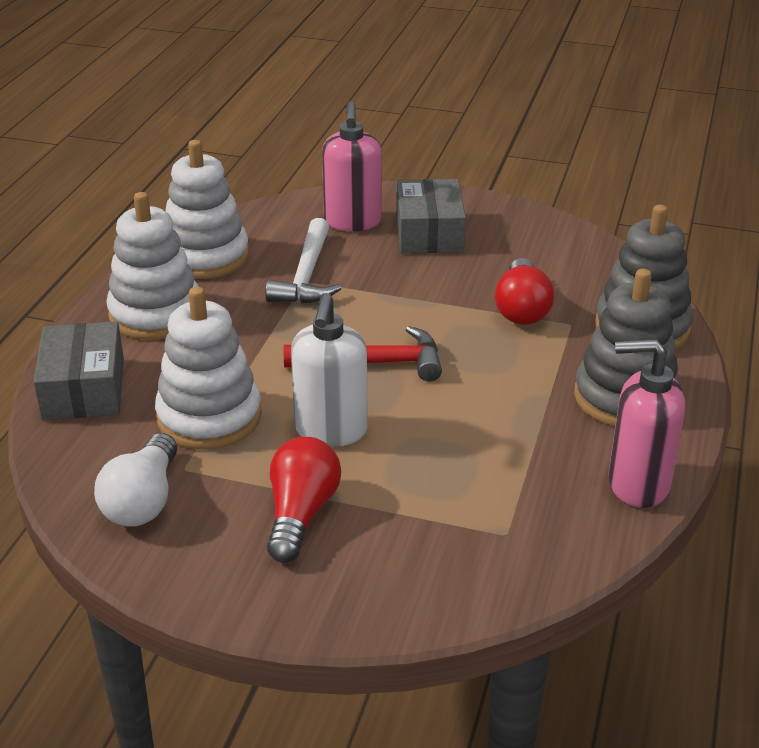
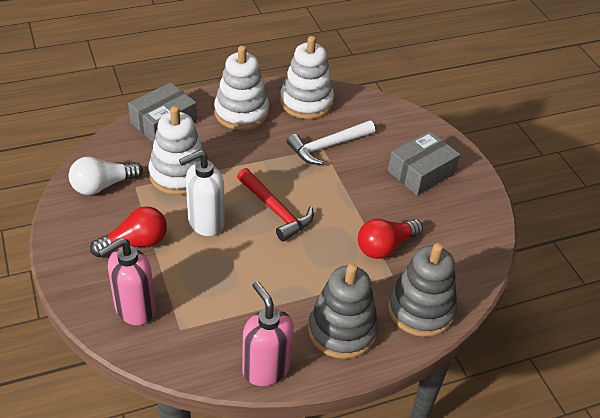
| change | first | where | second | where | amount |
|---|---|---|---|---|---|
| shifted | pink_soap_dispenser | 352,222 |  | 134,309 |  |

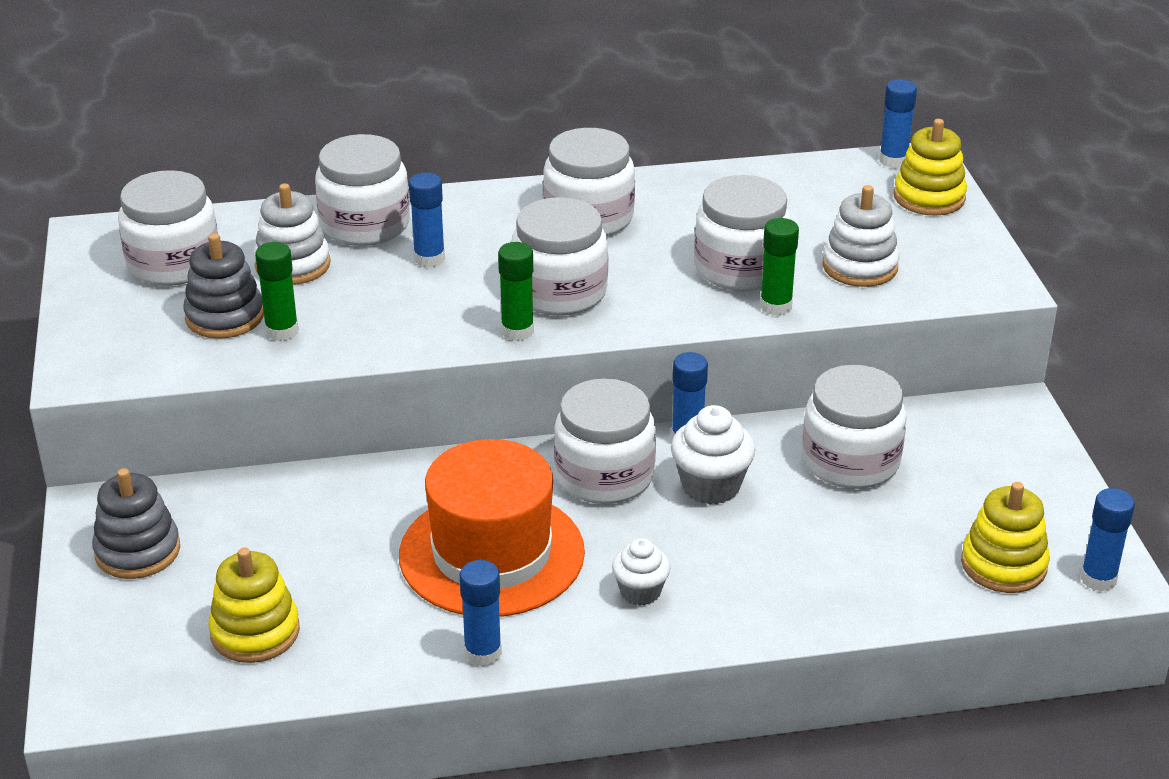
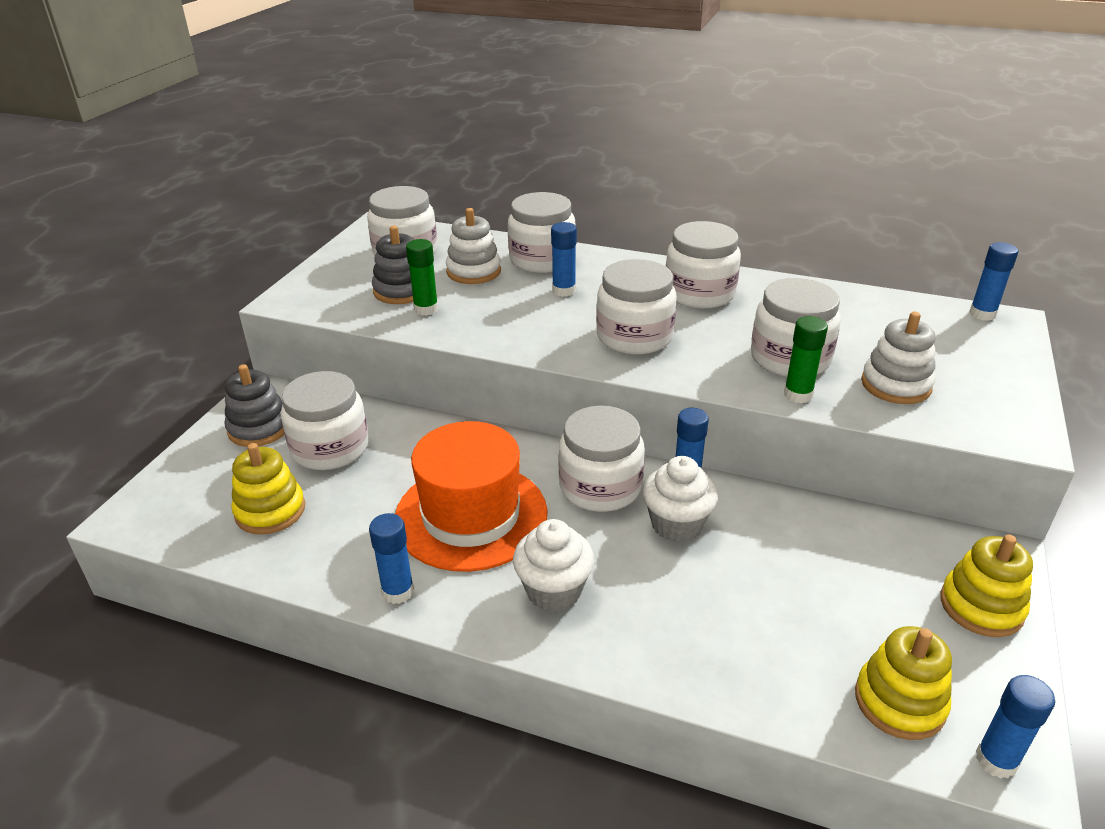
| change | first | where | second | where | amount |
|---|---|---|---|---|---|
| gone | green_glue_stick | 517,331 |  |  |  |
| shifted | white_jar | 850,461 |  | 330,448 |  |
| shifted | yellow_stacking_toy | 929,197 |  | 981,606 |  |
| scaled | white_cupcake | 640,592 |  | 554,591 | x1.54 |

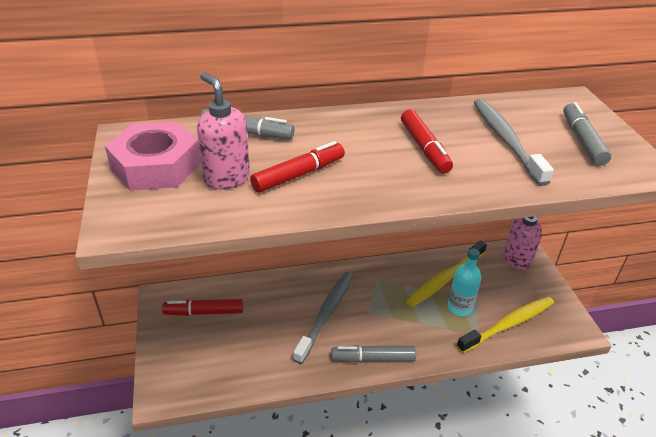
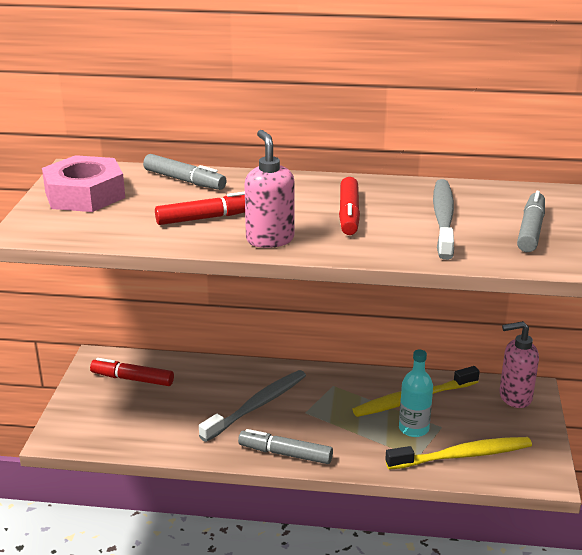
| change | first | where | second | where | amount |
|---|---|---|---|---|---|
| shifted | pink_soap_dispenser | 226,178 |  | 270,239 |  |

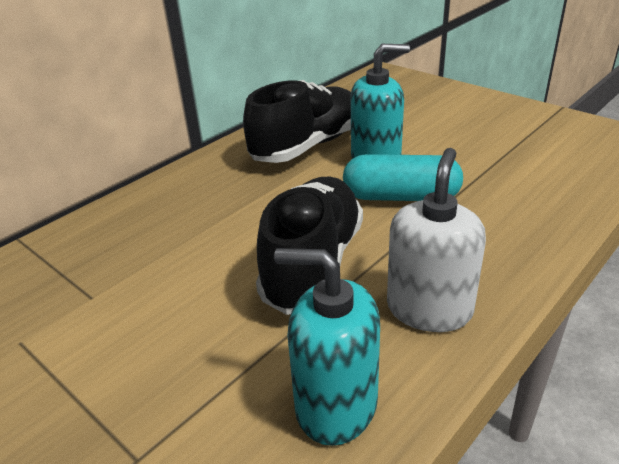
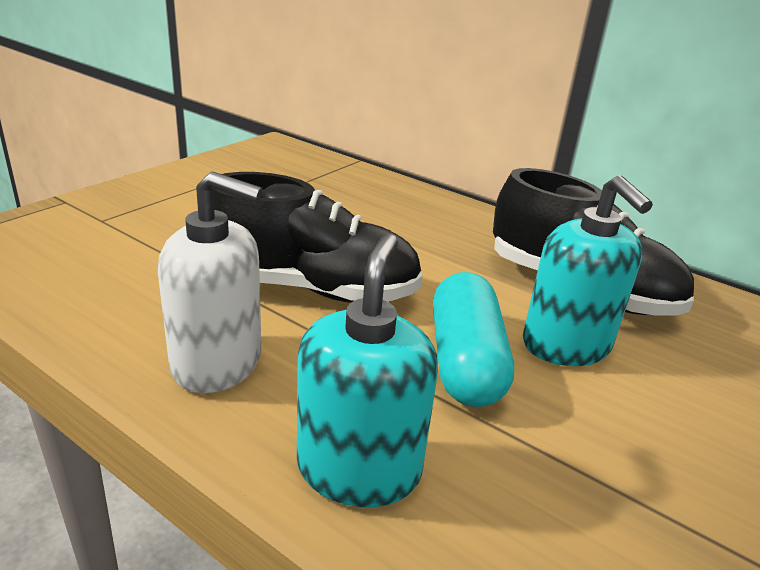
| change | first | where | second | where | amount |
|---|---|---|---|---|---|
| shifted | turquoise_soap_dispenser | 335,405 |  | 359,469 |  |

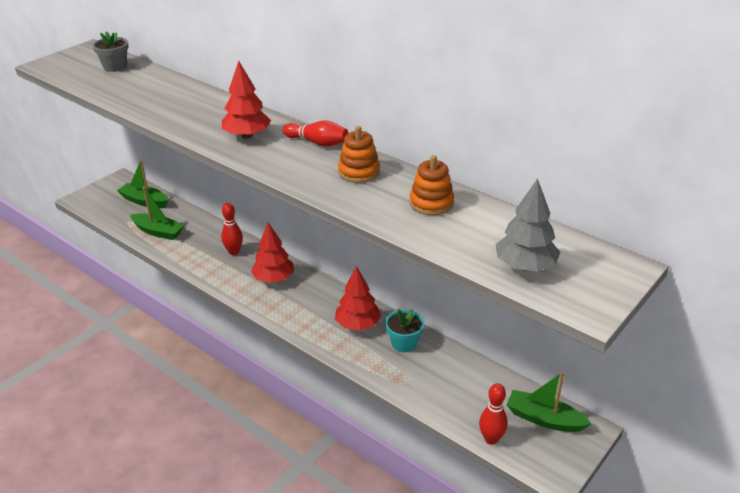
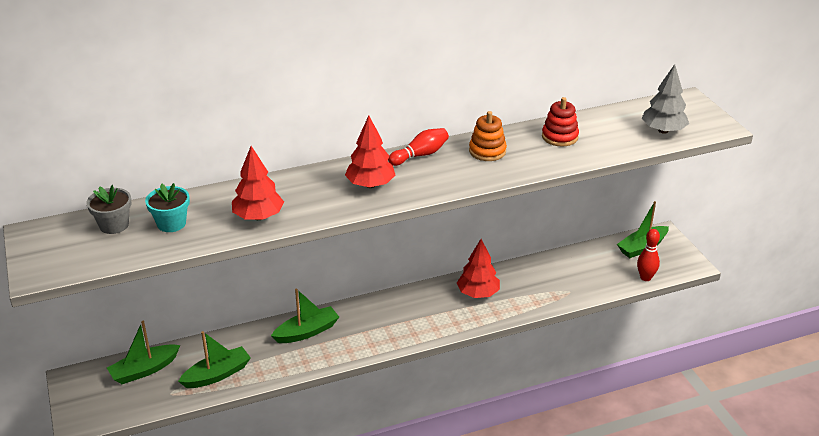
| change | first | where | second | where | amount |
|---|---|---|---|---|---|
| shifted | red_tree | 273,279 |  | 258,217 |  |
| shifted | turquoise_flower_pot | 404,343 |  | 171,223 |  |
| swapped | red_bowling_pin | 234,252 | green_boat | 307,332 |  |
| repainted | orange_stacking_toy | 431,203 | red_stacking_toy | 559,137 |  |

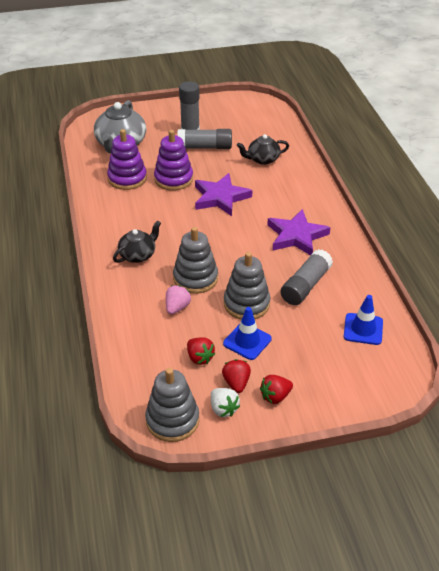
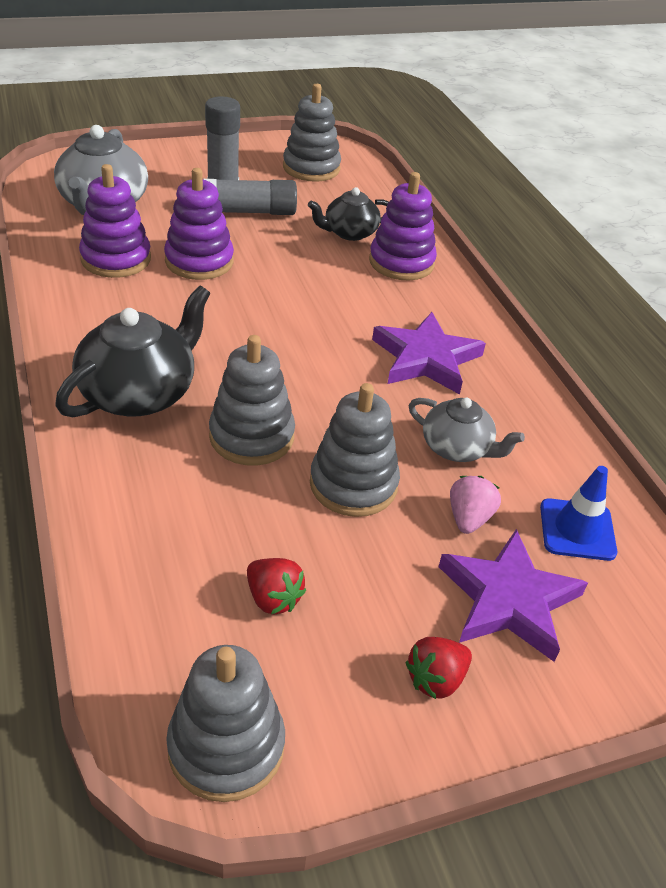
| change | first | where | second | where | amount |
|---|---|---|---|---|---|
| gone | white_strawberry | 223,409 |  |  |  |
| gone | red_strawberry | 236,383 |  |  |  |
| gone | blue_traffic_cone | 247,341 |  |  |  |
| new |  |  | grey_stacking_toy | 311,168 |  |
| new |  |  | purple_stacking_toy | 401,262 |  |
| shifted | pink_strawberry | 177,307 |  | 469,518 |  |
| shifted | purple_star | 220,197 |  | 509,599 |  |
| swapped | grey_glue_stick | 305,285 | grey_teapot | 457,448 |  |
| scaled | black_teapot | 138,255 |  | 139,393 | x1.65 |

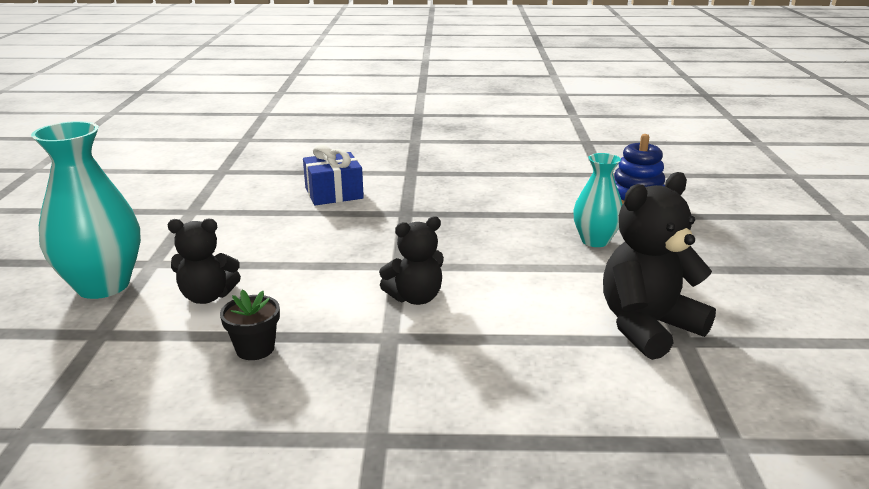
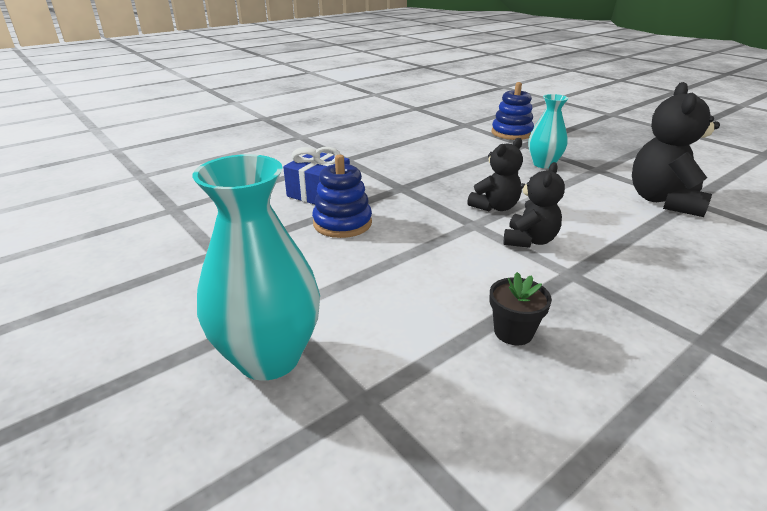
| change | first | where | second | where | amount |
|---|---|---|---|---|---|
| new |  |  | blue_stacking_toy | 342,223 |  |
| shifted | black_teddy_bear | 207,296 |  | 495,207 |  |

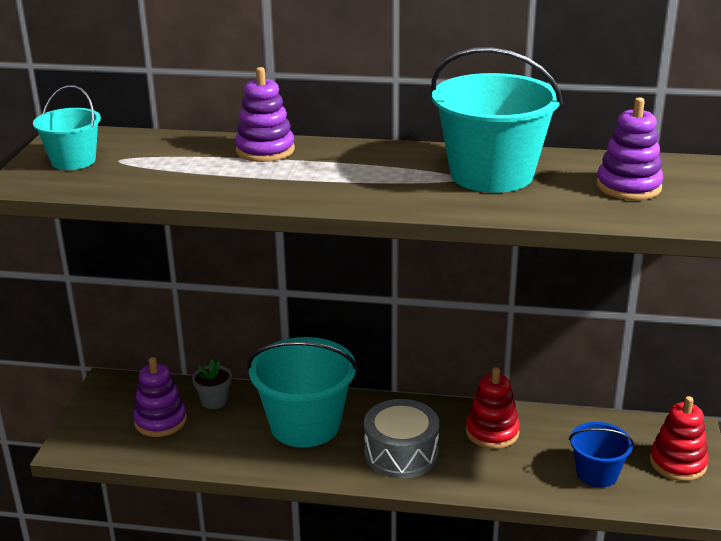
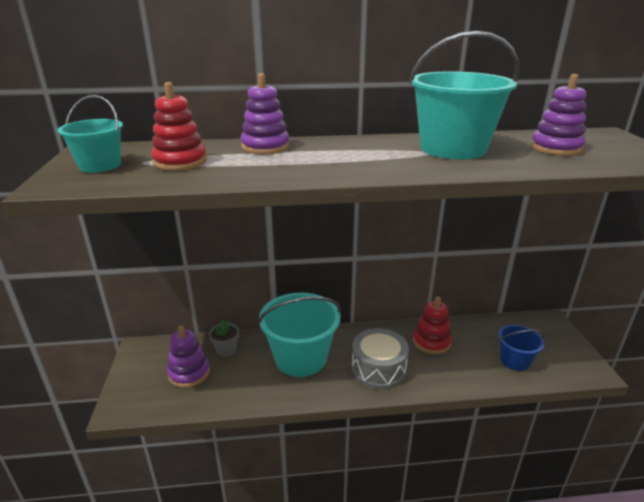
| change | first | where | second | where | amount |
|---|---|---|---|---|---|
| shifted | red_stacking_toy | 677,463 |  | 180,162 |  |

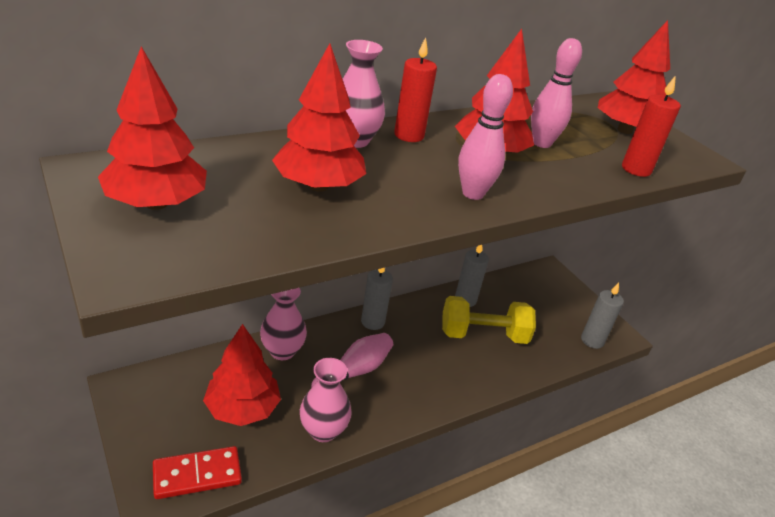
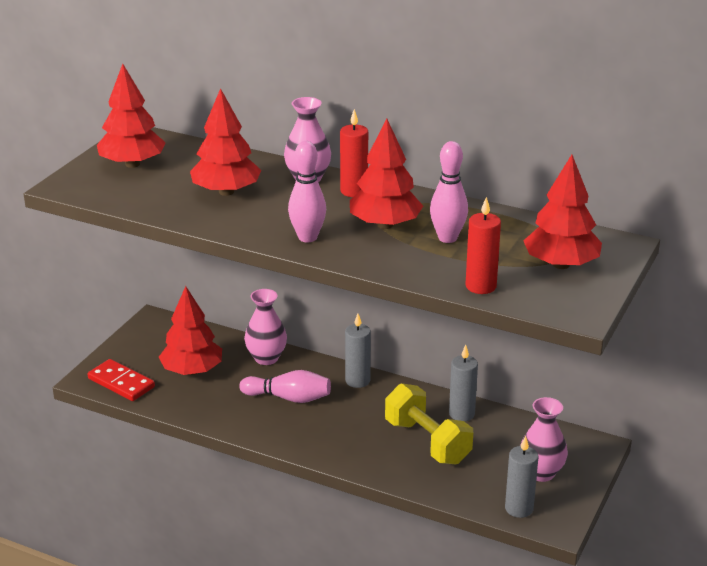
| change | first | where | second | where | amount |
|---|---|---|---|---|---|
| shifted | pink_vase | 323,430 |  | 541,473 |  |

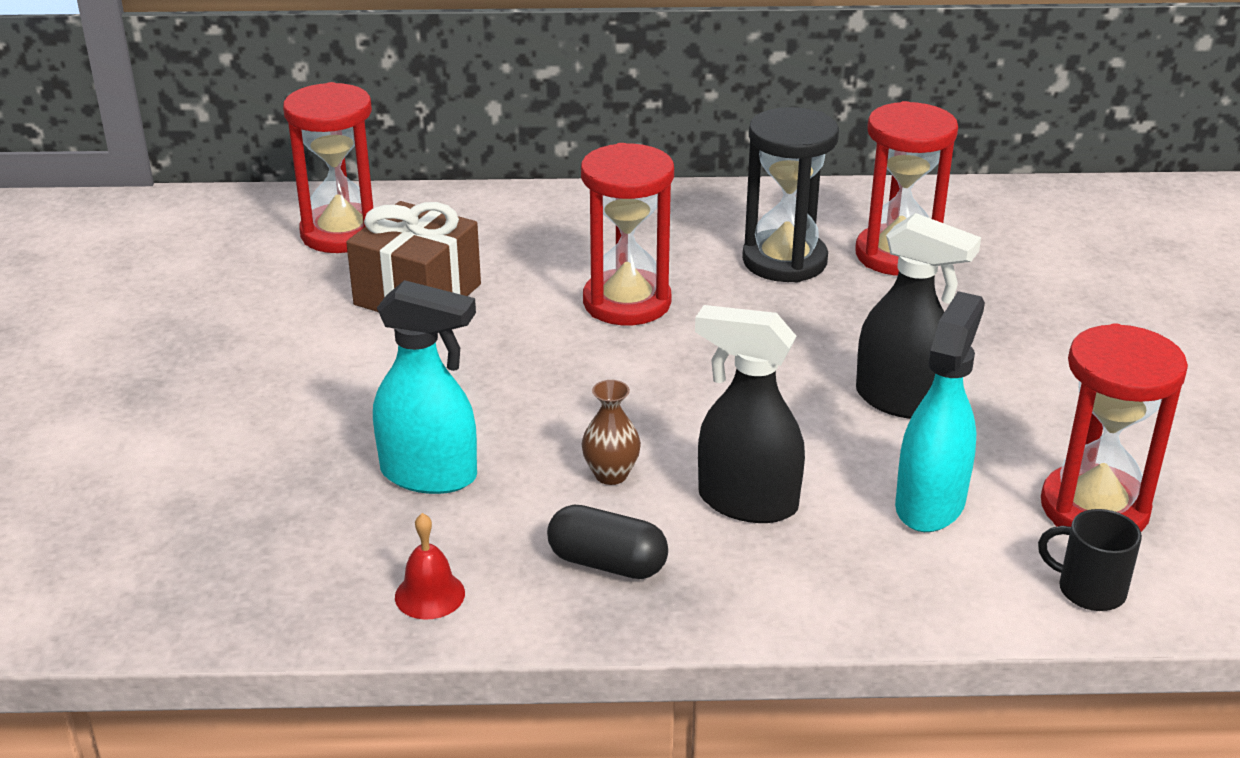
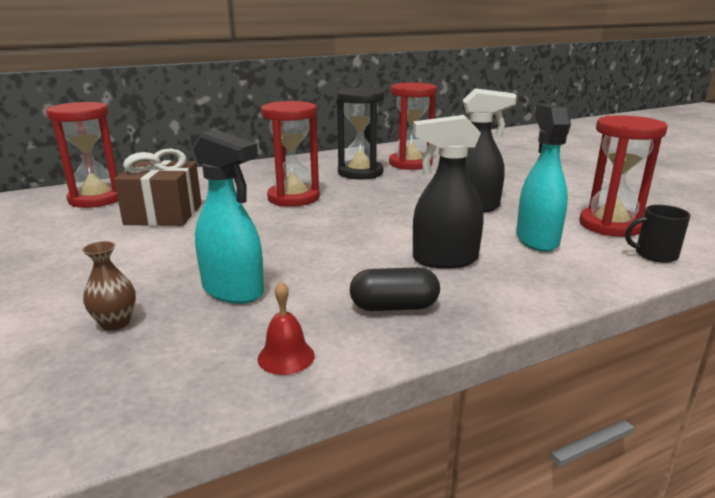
| change | first | where | second | where | amount |
|---|---|---|---|---|---|
| shifted | brown_vase | 611,474 |  | 115,323 |  |
| rotated | turquoise_spray_bottle | 430,475 |  | 233,291 | 45 degrees clockwise |

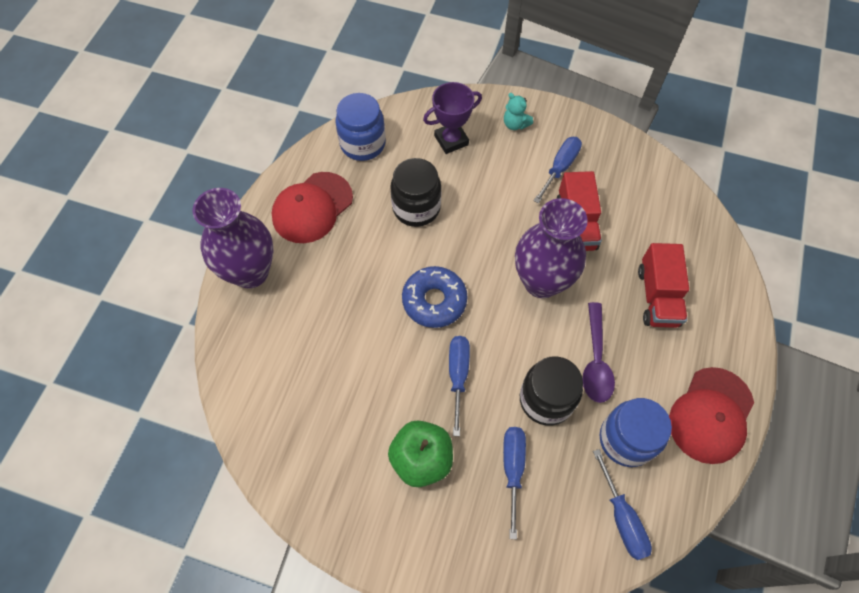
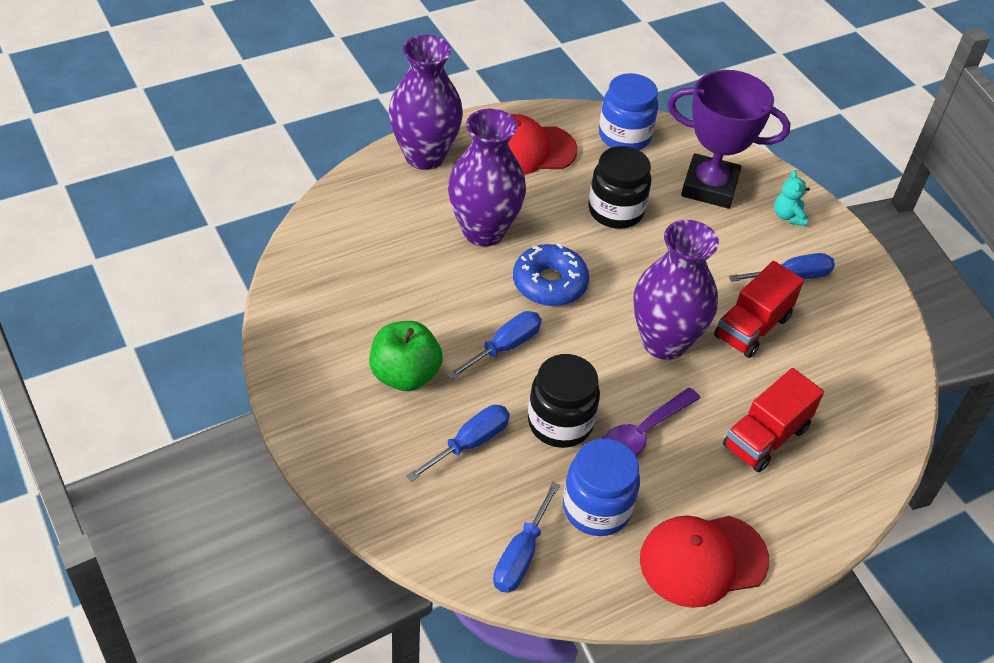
| change | first | where | second | where | amount |
|---|---|---|---|---|---|
| new |  |  | purple_vase | 483,231 |  |
| scaled | purple_trophy | 451,140 |  | 709,187 | x1.57 |

